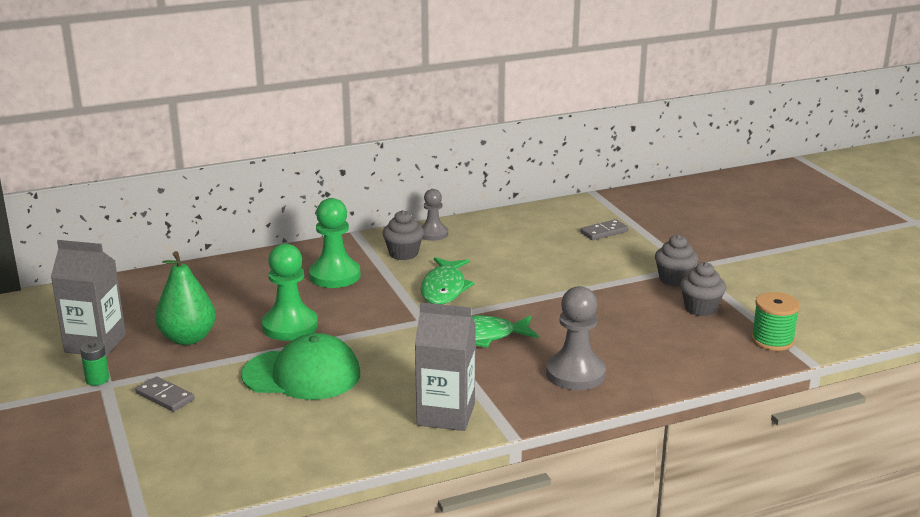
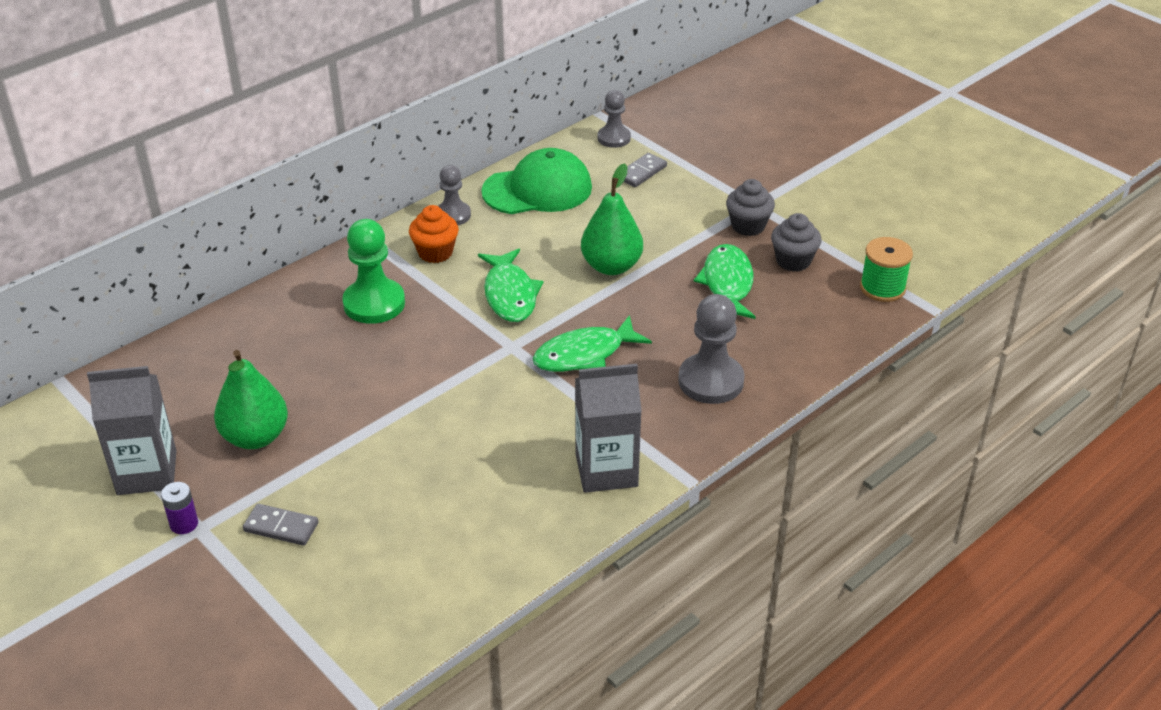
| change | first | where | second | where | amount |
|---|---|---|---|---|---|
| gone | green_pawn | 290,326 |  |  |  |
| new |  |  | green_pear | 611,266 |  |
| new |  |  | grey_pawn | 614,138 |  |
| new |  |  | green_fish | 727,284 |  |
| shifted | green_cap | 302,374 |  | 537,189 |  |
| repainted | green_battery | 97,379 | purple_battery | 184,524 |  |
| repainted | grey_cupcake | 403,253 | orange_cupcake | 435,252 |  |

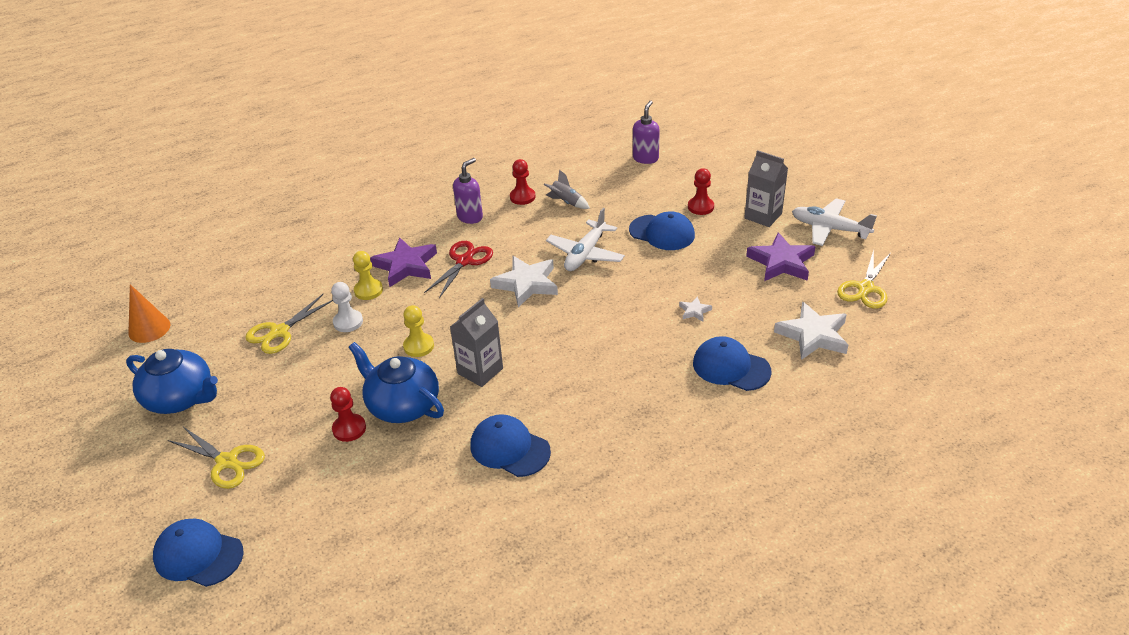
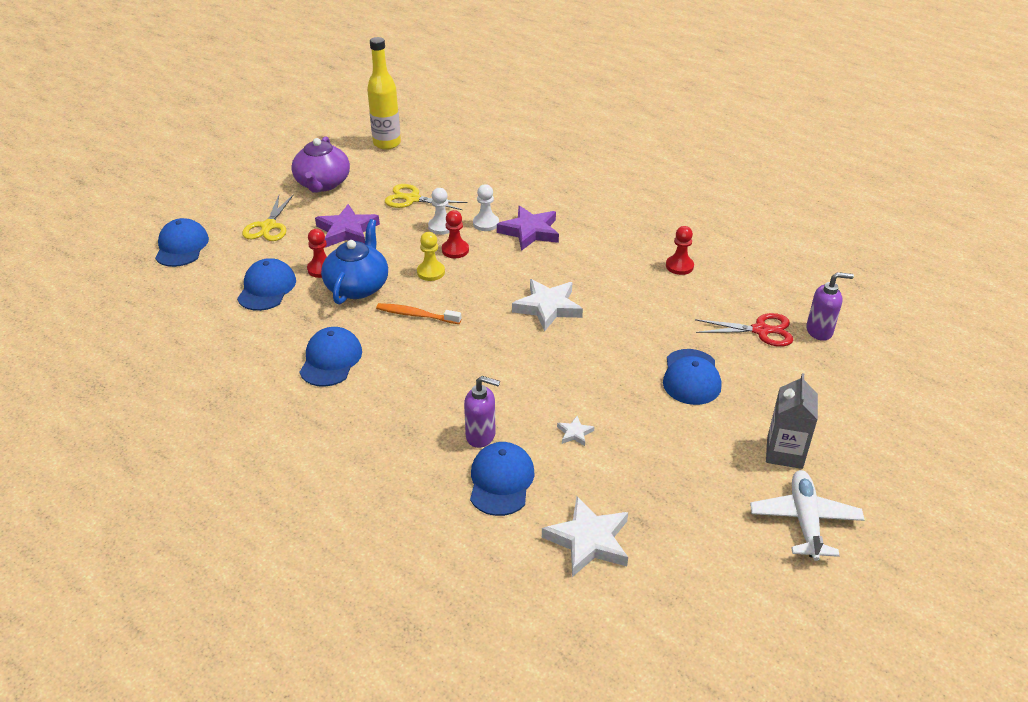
| change | first | where | second | where | amount |
|---|---|---|---|---|---|
| gone | grey_rocket | 566,202 |  |  |  |
| gone | white_plane | 585,254 |  |  |  |
| gone | yellow_scissors | 865,288 |  |  |  |
| new |  |  | blue_cap | 267,288 |  |
| shifted | red_scissors | 464,261 |  | 760,330 |  |
| shifted | purple_soap_dispenser | 470,217 |  | 481,436 |  |
| shifted | red_pawn | 700,207 |  | 455,250 |  |
| shifted | purple_star | 781,262 |  | 347,231 |  |
| swapped | orange_cone | 149,329 | yellow_bottle | 387,143 |  |
| swapped | grey_carton | 480,371 | orange_toothbrush | 416,315 |  |
| repainted | blue_teapot | 181,398 | purple_teapot | 322,184 |  |
| repainted | yellow_pawn | 368,290 | white_pawn | 486,223 |  |

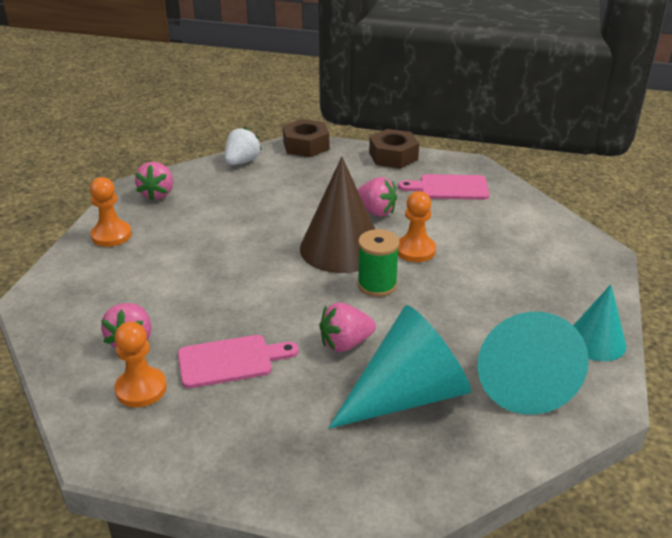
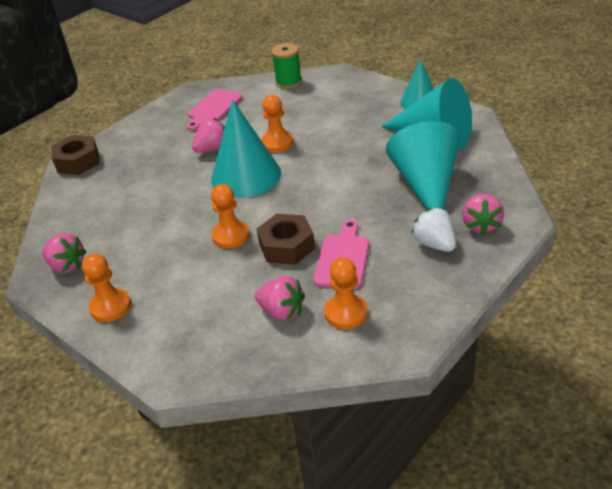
| change | first | where | second | where | amount |
|---|---|---|---|---|---|
| new |  |  | orange_pawn | 231,236 |  |
| shifted | white_strawberry | 242,162 |  | 434,244 |  |
| shifted | pink_strawberry | 345,343 |  | 481,225 |  |
| shifted | green_spool | 377,285 |  | 288,82 |  |
| shifted | brown_nut | 393,156 |  | 286,246 |  |
| repainted | brown_cone | 341,248 | turquoise_cone | 246,176 |  |

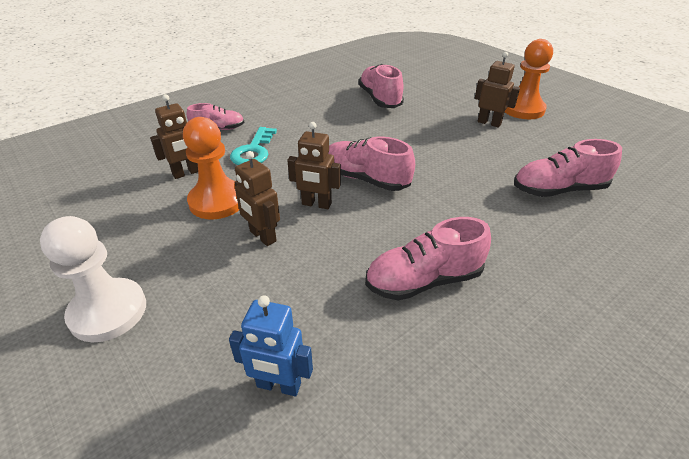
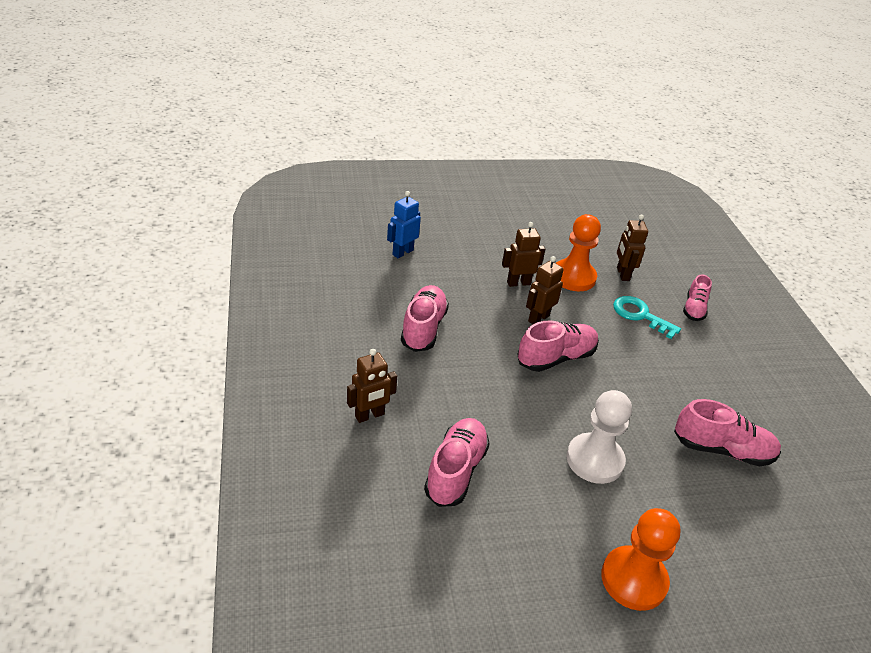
| change | first | where | second | where | amount |
|---|---|---|---|---|---|
| shifted | white_pawn | 108,311 |  | 594,460 |  |
| shifted | brown_robot | 489,123 |  | 370,415 |  |

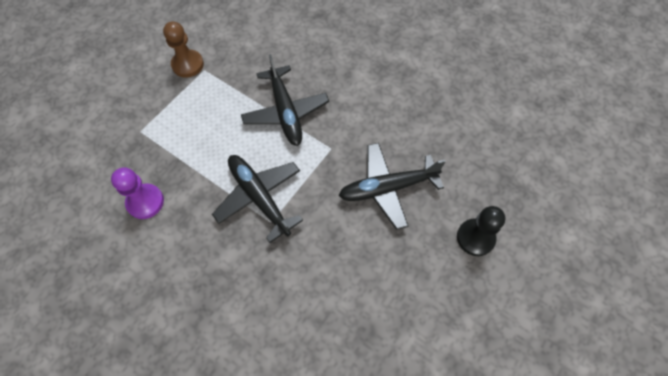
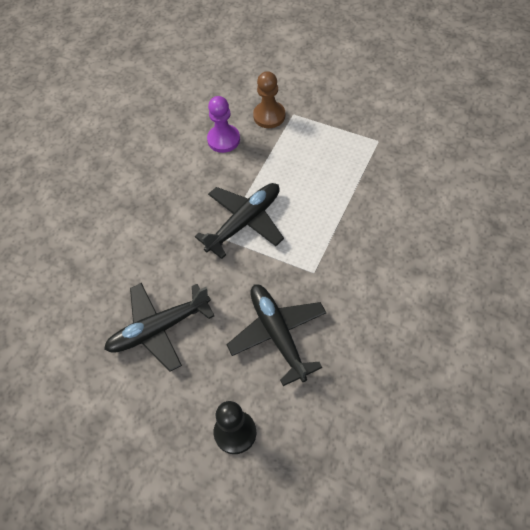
| change | first | where | second | where | amount |
|---|---|---|---|---|---|
| shifted | brown_pawn | 187,64 |  | 269,116 |  |
| shifted | black_plane | 285,111 |  | 159,329 |  |

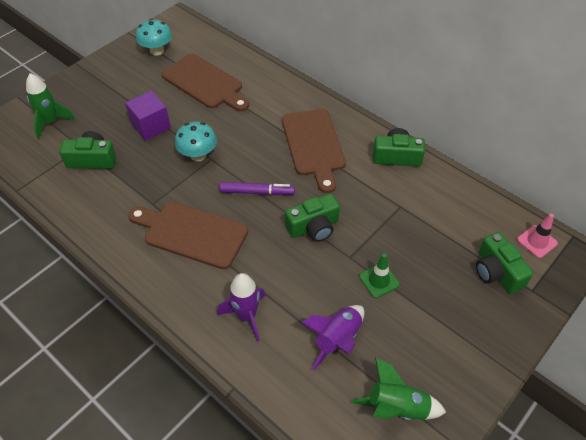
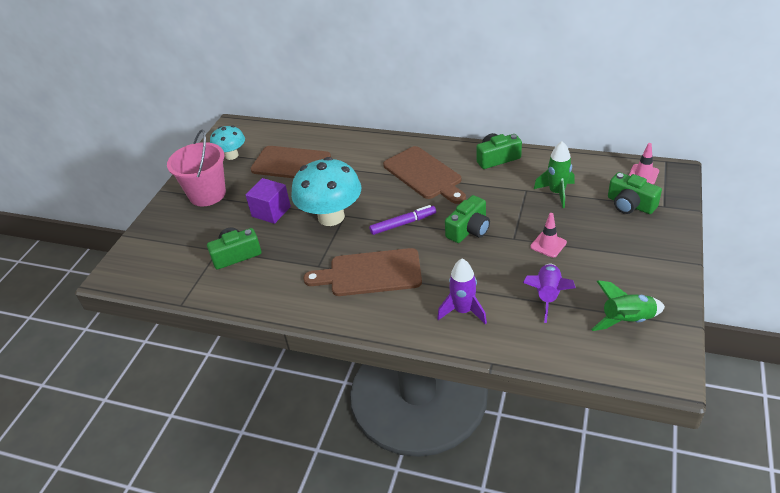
| change | first | where | second | where | amount |
|---|---|---|---|---|---|
| new |  |  | pink_bucket | 207,194 |  |
| shifted | green_rocket | 51,122 |  | 557,193 |  |
| repainted | green_traffic_cone | 379,280 | pink_traffic_cone | 548,245 |  |
| scaled | turquoise_mushroom | 198,155 |  | 331,217 | x1.74 |

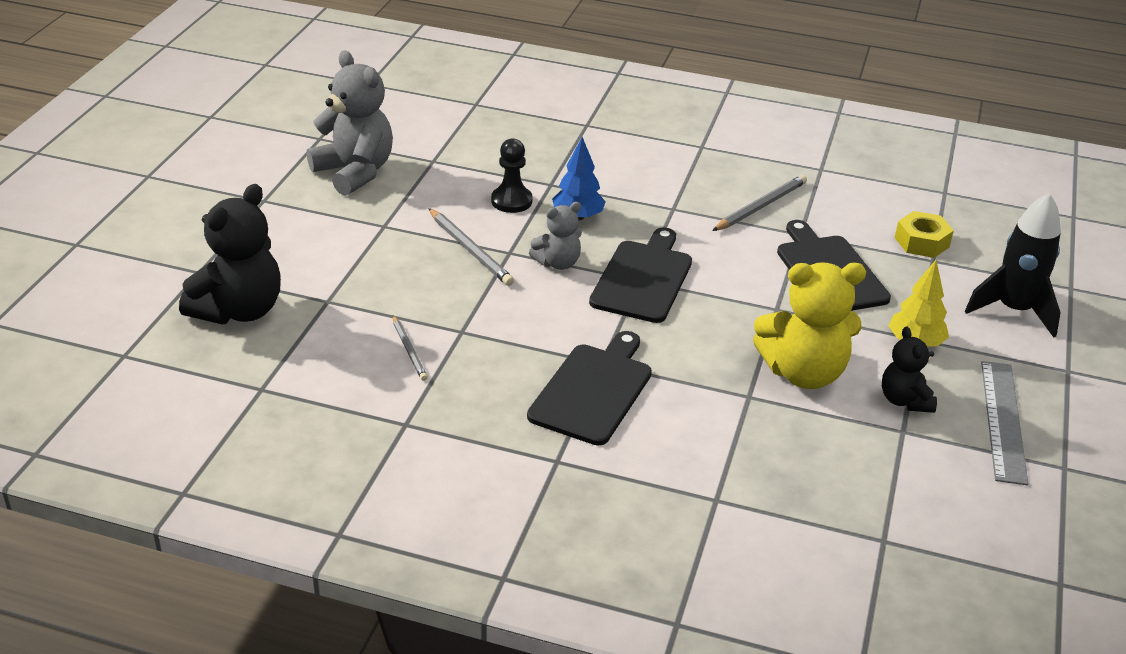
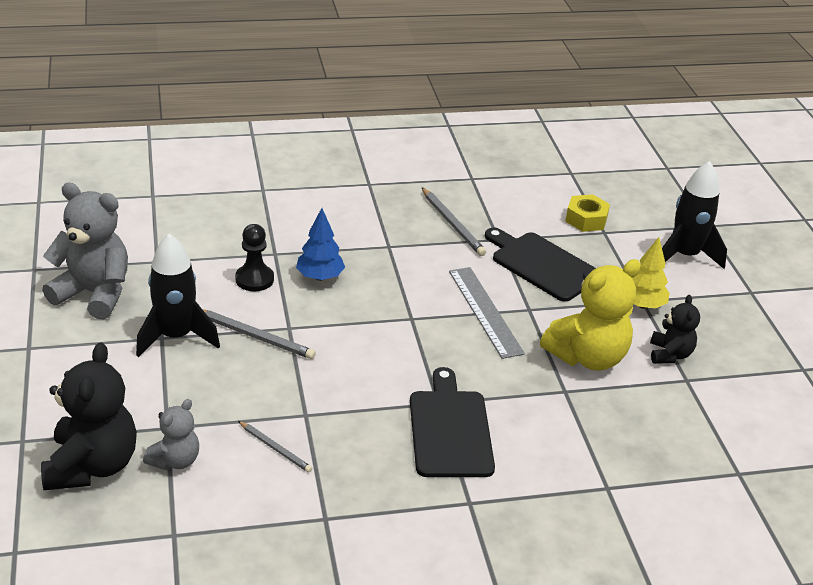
| change | first | where | second | where | amount |
|---|---|---|---|---|---|
| gone | black_cutting_board | 643,278 |  |  |  |
| new |  |  | black_rocket | 176,336 |  |
| shifted | grey_teddy_bear | 558,263 |  | 175,460 |  |
| shifted | grey_ruler | 1003,420 |  | 485,311 |  |
| rotated | grey_pencil | 760,206 |  | 452,224 | 135 degrees clockwise |
| rotated | black_teddy_bear | 904,400 |  | 669,354 | 135 degrees counterclockwise |

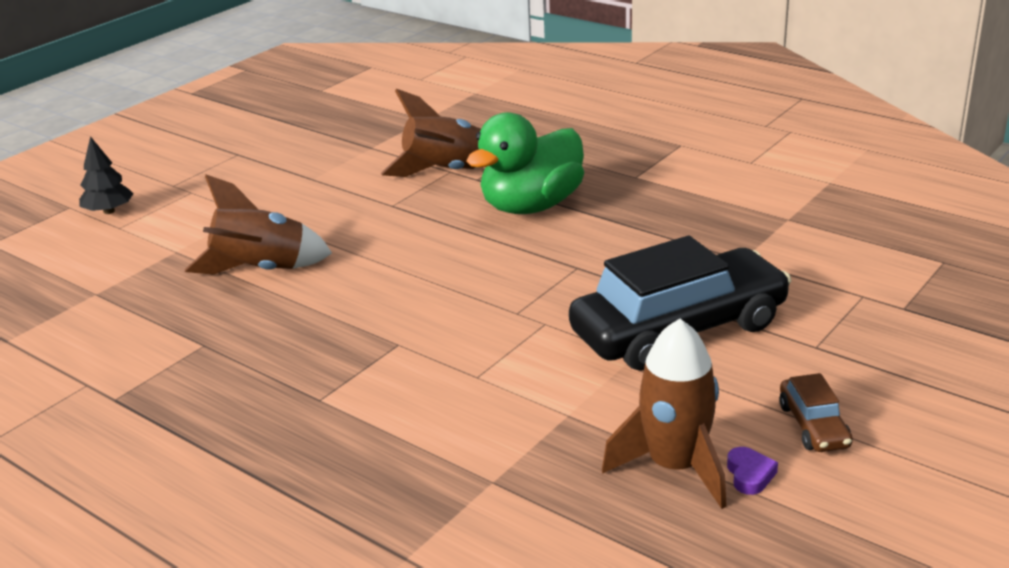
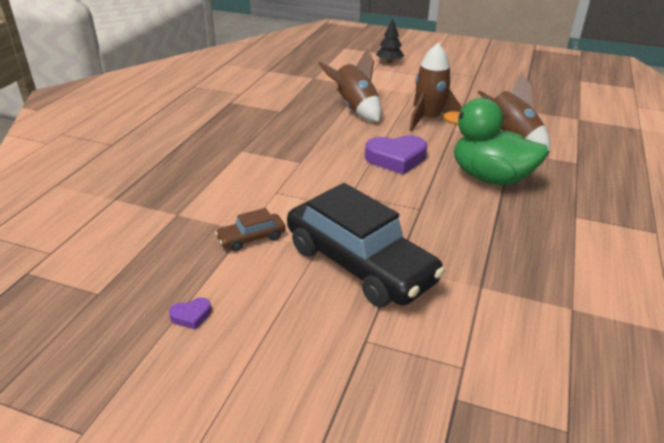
| change | first | where | second | where | amount |
|---|---|---|---|---|---|
| new |  |  | purple_heart | 396,159 |  |
| shifted | brown_rocket | 675,467 |  | 428,119 |  |
| shifted | brown_car | 813,426 |  | 251,238 |  |

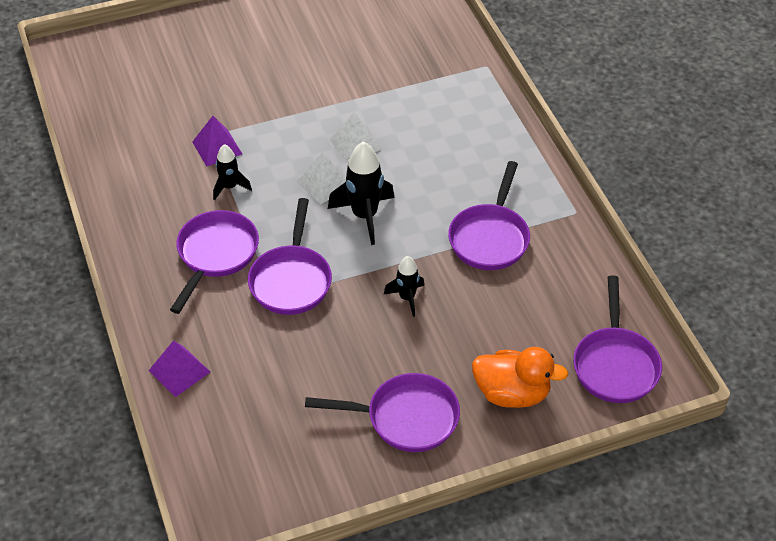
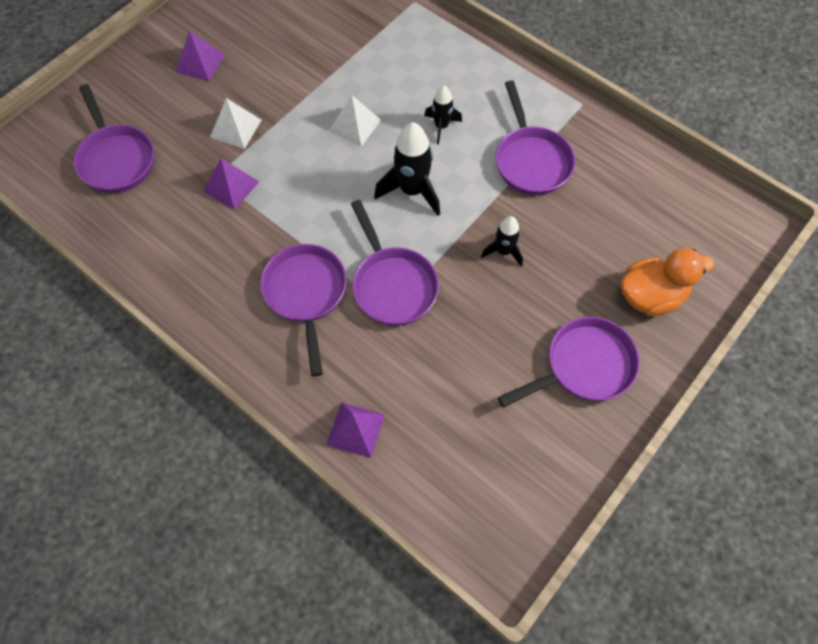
| change | first | where | second | where | amount |
|---|---|---|---|---|---|
| new |  |  | purple_pyramid | 200,63 |  |
| shifted | black_rocket | 230,187 |  | 441,126 |  |
| shifted | white_pyramid | 324,184 |  | 236,128 |  |
| shifted | purple_pan | 615,365 |  | 116,159 |  |

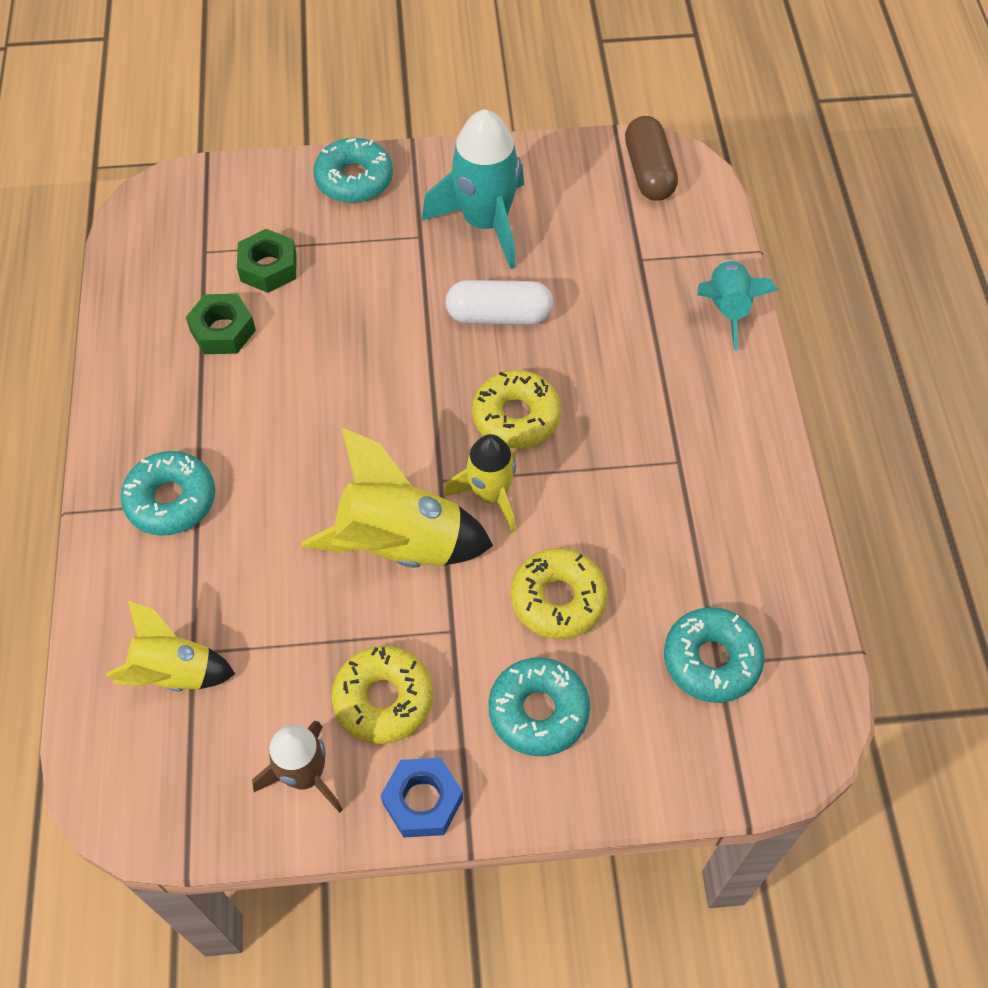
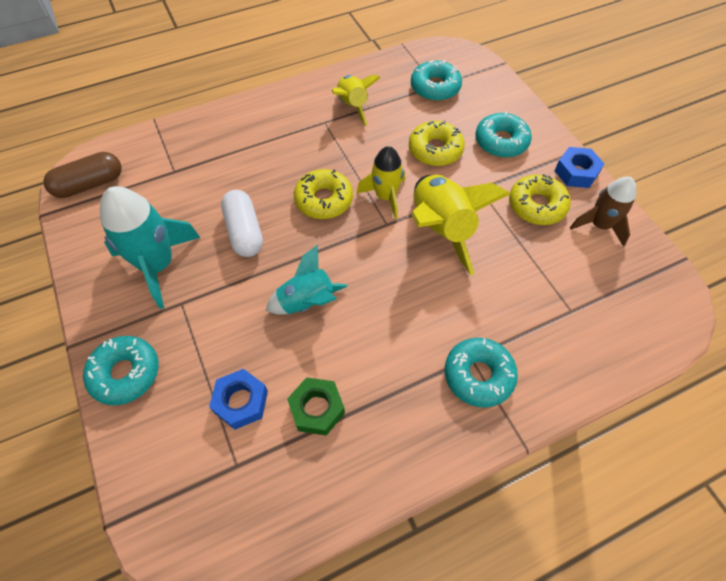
| change | first | where | second | where | amount |
|---|---|---|---|---|---|
| shifted | yellow_rocket | 174,673 |  | 352,106 |  |
| shifted | turquoise_rocket | 727,309 |  | 307,302 |  |
| repainted | green_nut | 268,267 | blue_nut | 241,401 |  |

